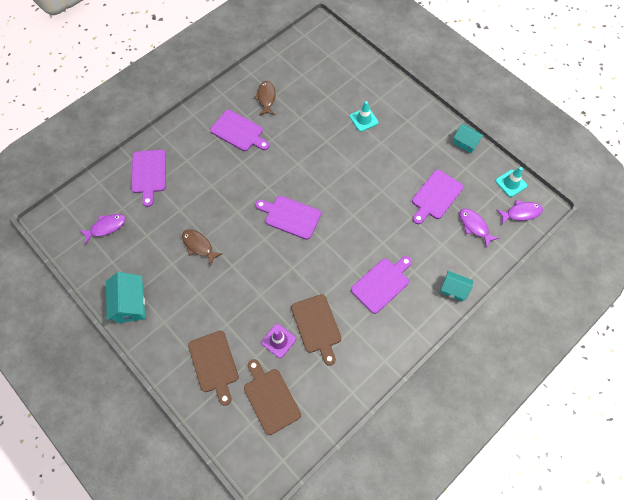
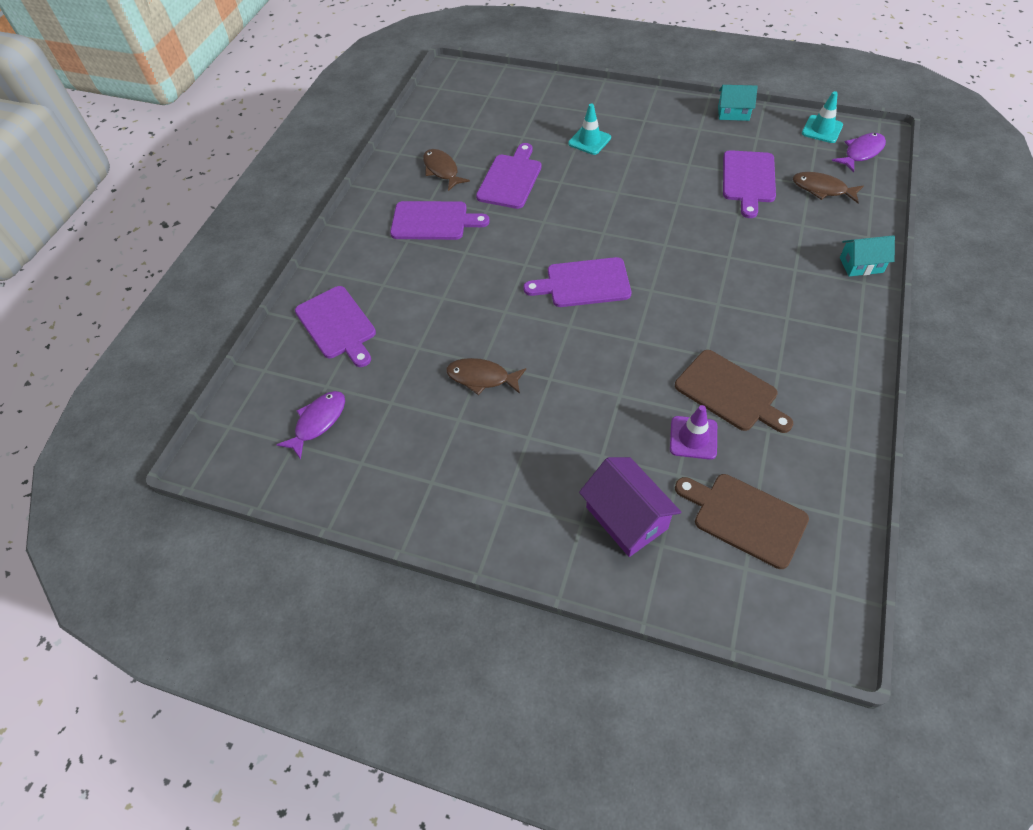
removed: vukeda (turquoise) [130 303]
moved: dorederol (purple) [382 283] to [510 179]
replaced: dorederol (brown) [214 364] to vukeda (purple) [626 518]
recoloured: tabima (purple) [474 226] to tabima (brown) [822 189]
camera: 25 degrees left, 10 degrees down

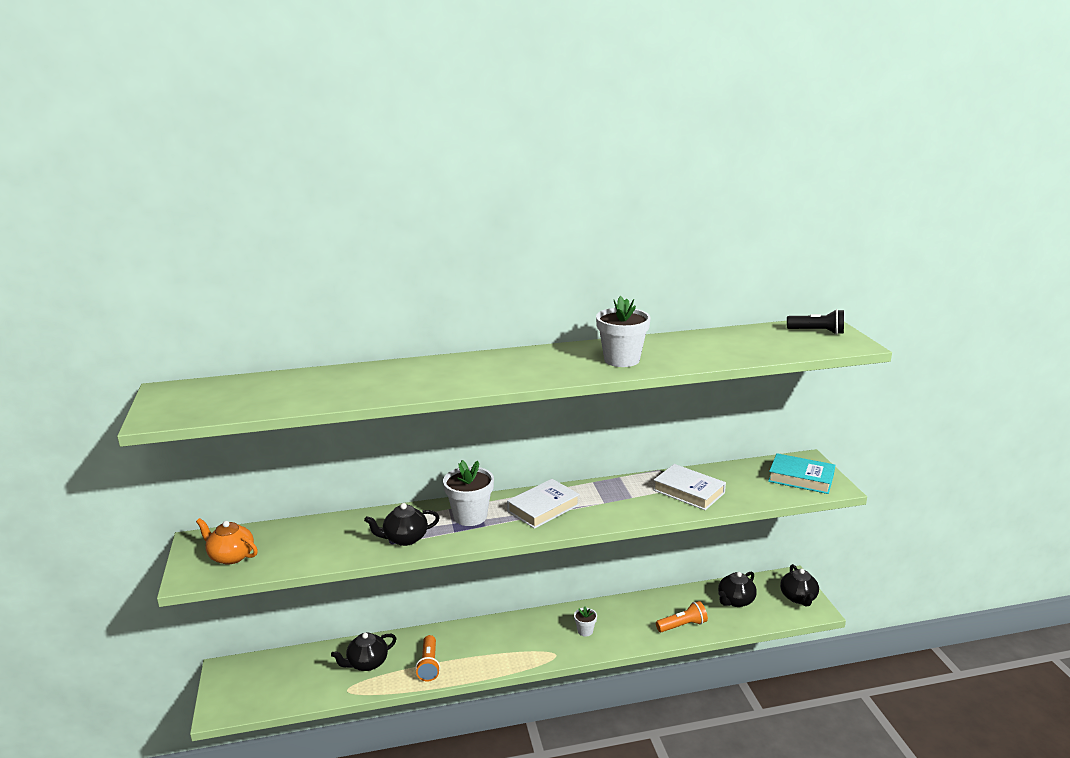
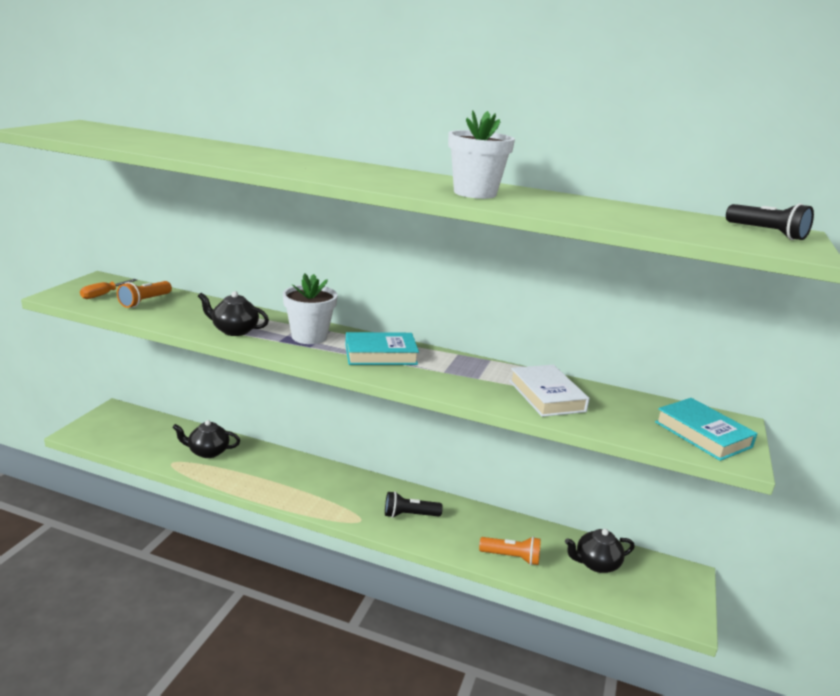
removed: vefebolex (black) [798 598]
moved: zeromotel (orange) [429 665] to [145 301]
replaced: vefebolex (orange) [231 556] to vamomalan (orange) [103 295]; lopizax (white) [585 631] to zeromotel (black) [409 515]
recoloured: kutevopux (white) [543 508] to kutevopux (turquoise) [380 354]
camera: 30 degrees right, 0 degrees up

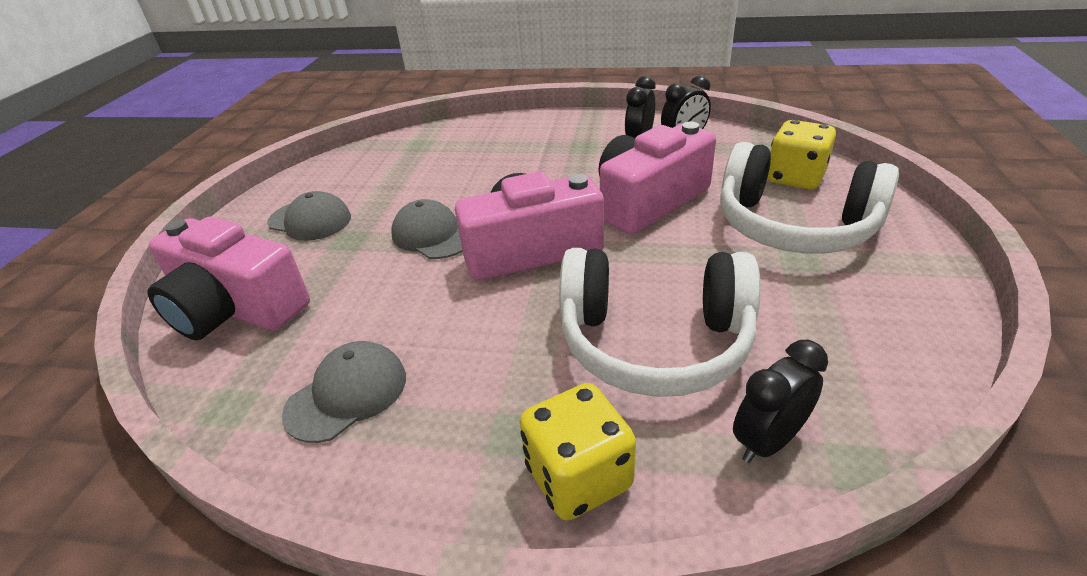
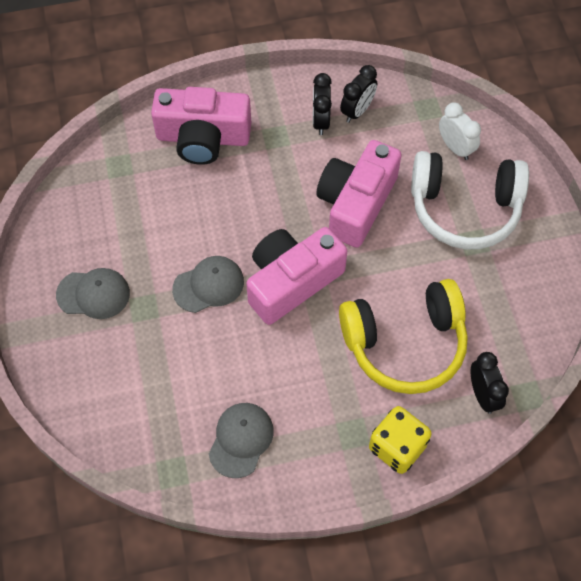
moved: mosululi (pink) [236 308] to [203 137]
replaced: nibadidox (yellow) [795 178] to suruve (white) [455 148]
recoloured: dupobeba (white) [654 341] to dupobeba (yellow) [405 343]
turned: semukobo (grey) [432 235] = [208 285] 135 degrees clockwise; suruve (black) [767 441] = [483 395] 135 degrees clockwise
camera: 25 degrees left, 25 degrees up

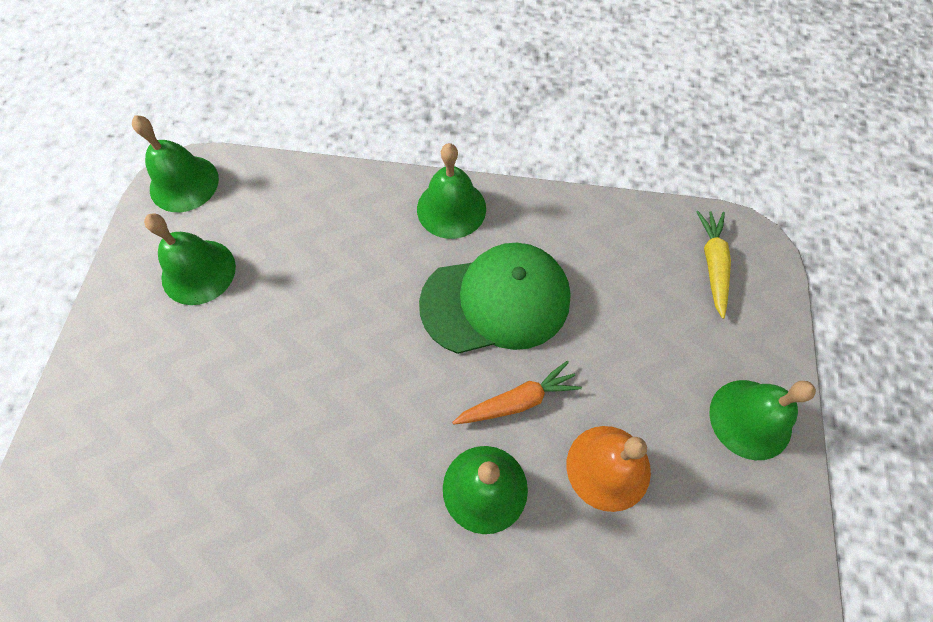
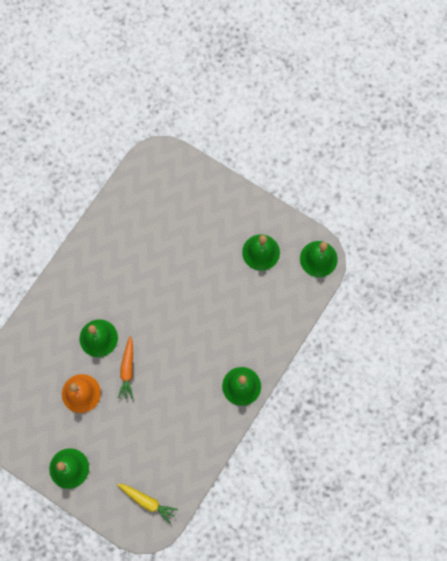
removed: semukobo (green) [496 301]
camera: 115 degrees right, 10 degrees up

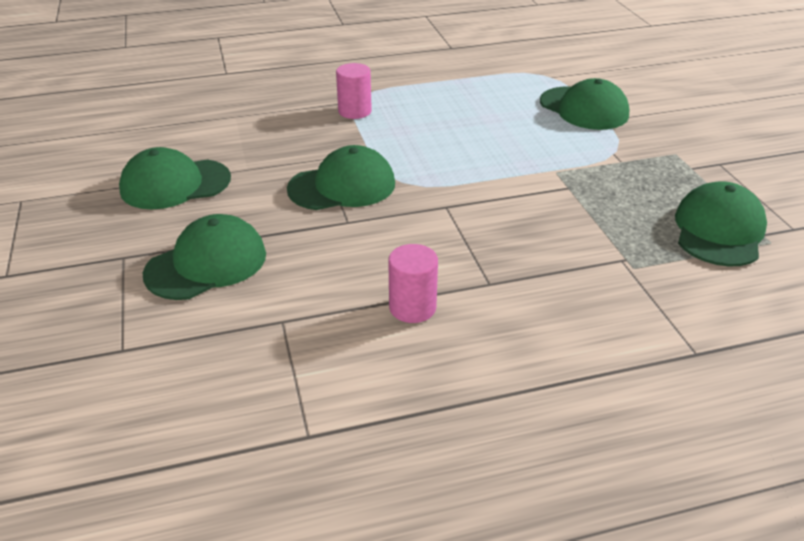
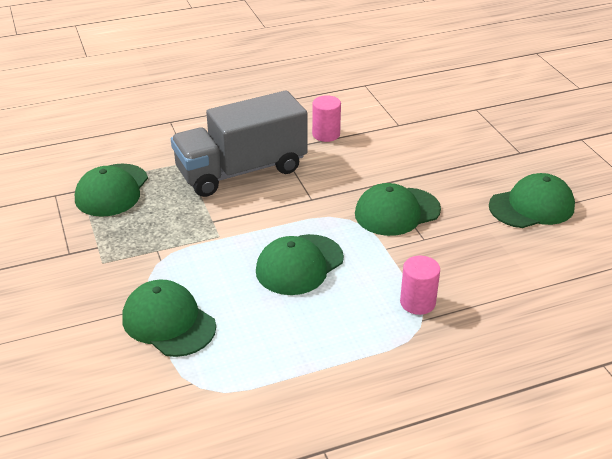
added: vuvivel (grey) [241 171]
moved: semukobo (green) [206 264] to [299 265]
camera: 175 degrees right, 0 degrees up

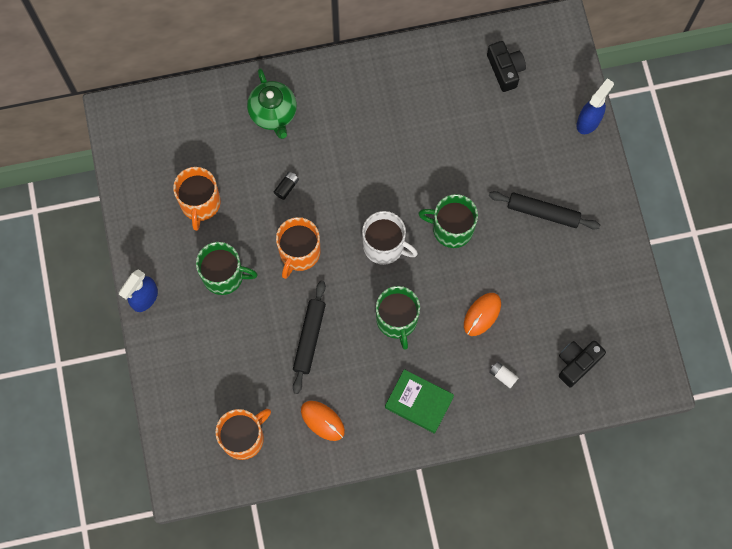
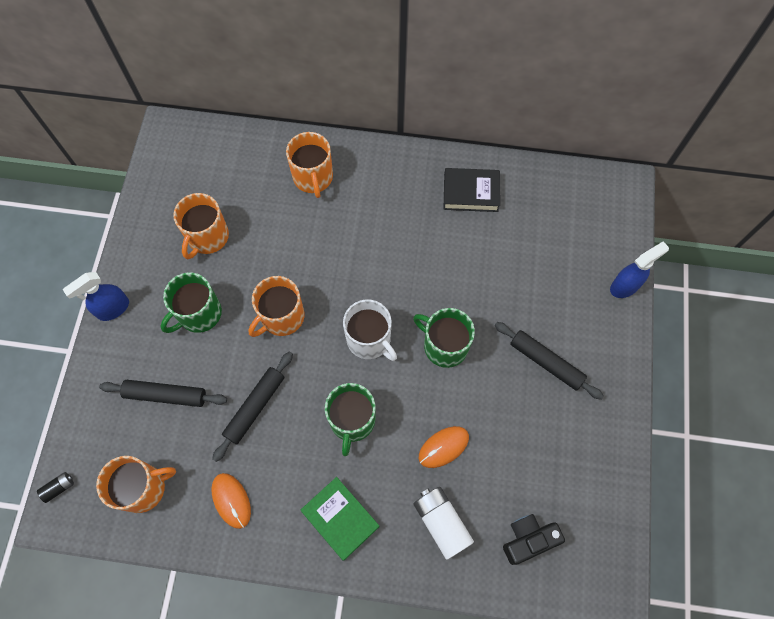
removed: mosululi (black) [505 70]
added: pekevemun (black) [166 395]; kutevopux (black) [471 193]
moved: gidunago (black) [286 187] to [59 488]
replaced: vefebolex (green) [273 114] to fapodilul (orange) [313 177]
turned: fapodilul (green) [224 275] = [199 314] 105 degrees clockwise
resized: gidunago (white) [502 376] = [441 523] x2.01
camera: 20 degrees right, 5 degrees down

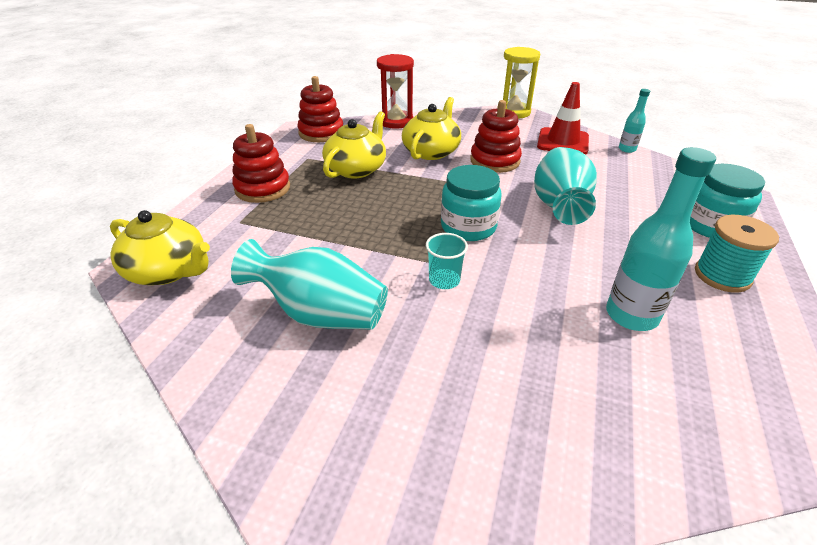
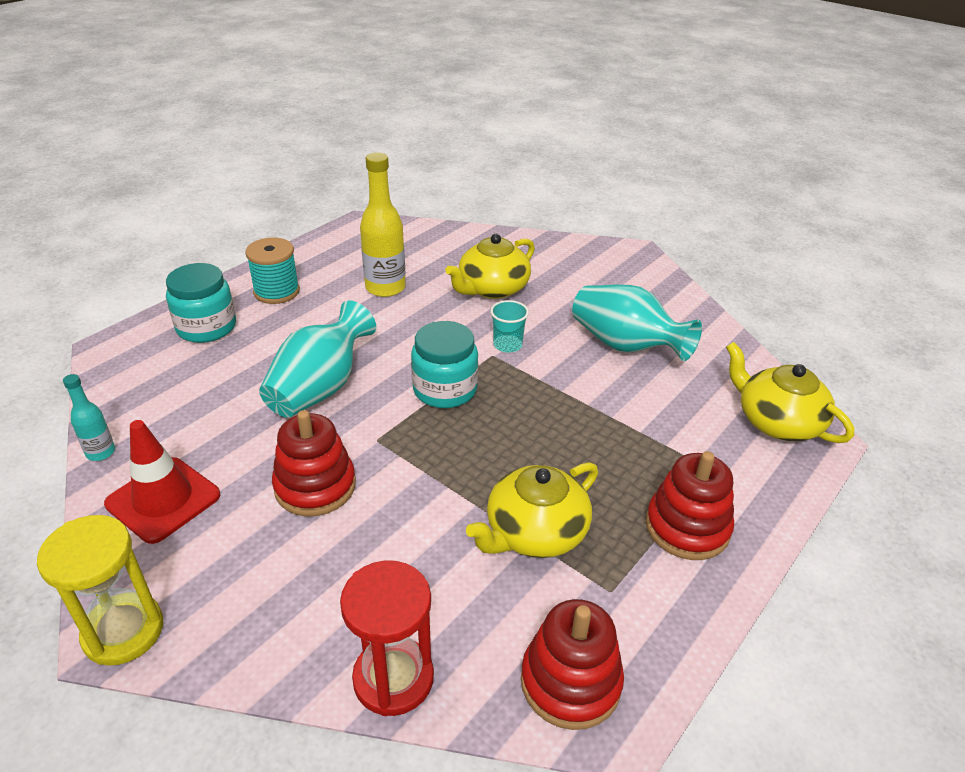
moved: vefebolex (yellow) [431 151] to [492 288]
recoloured: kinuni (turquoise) [631 315] to kinuni (yellow) [385 288]
camera: 160 degrees left, 0 degrees up

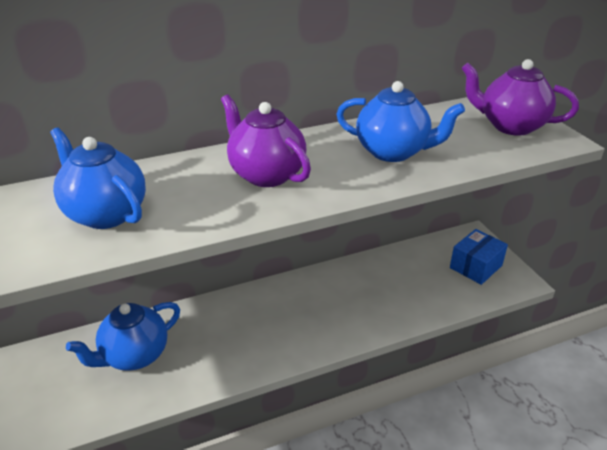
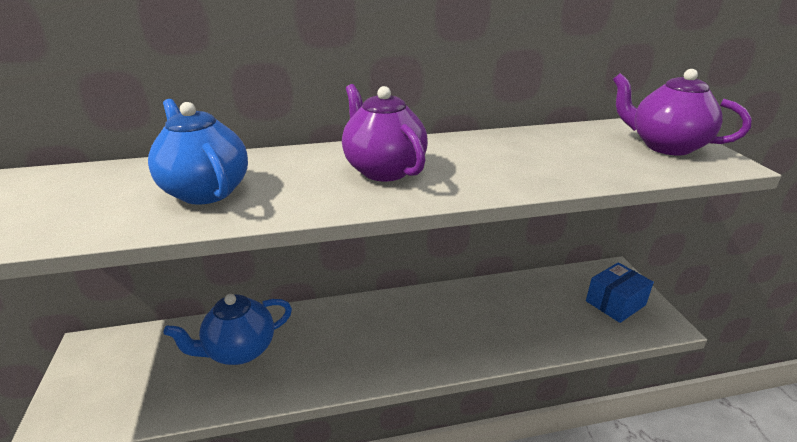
removed: vefebolex (blue) [393 152]
camera: 10 degrees right, 5 degrees down

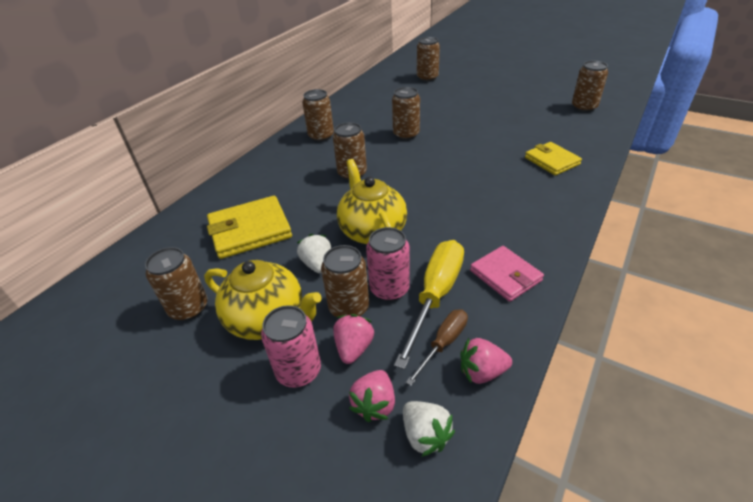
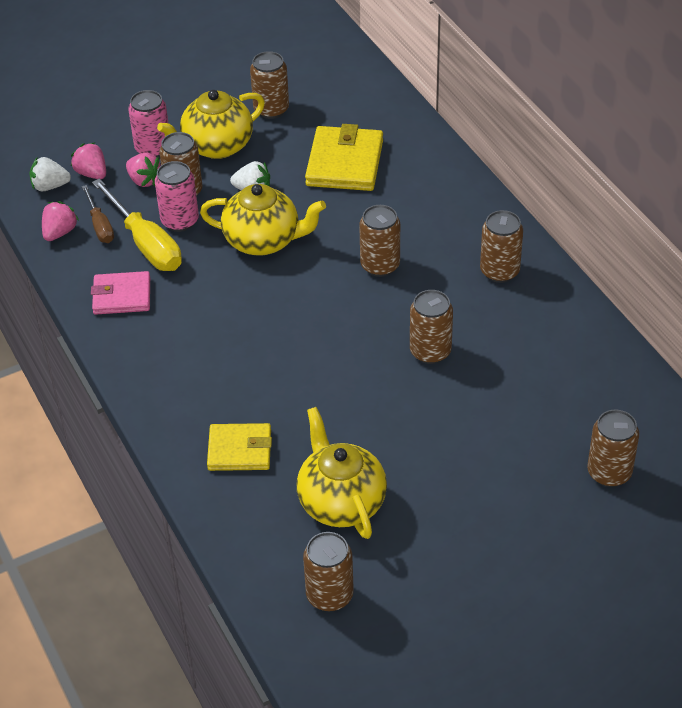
added: vefebolex (yellow) [341 502]
camera: 120 degrees right, 5 degrees up

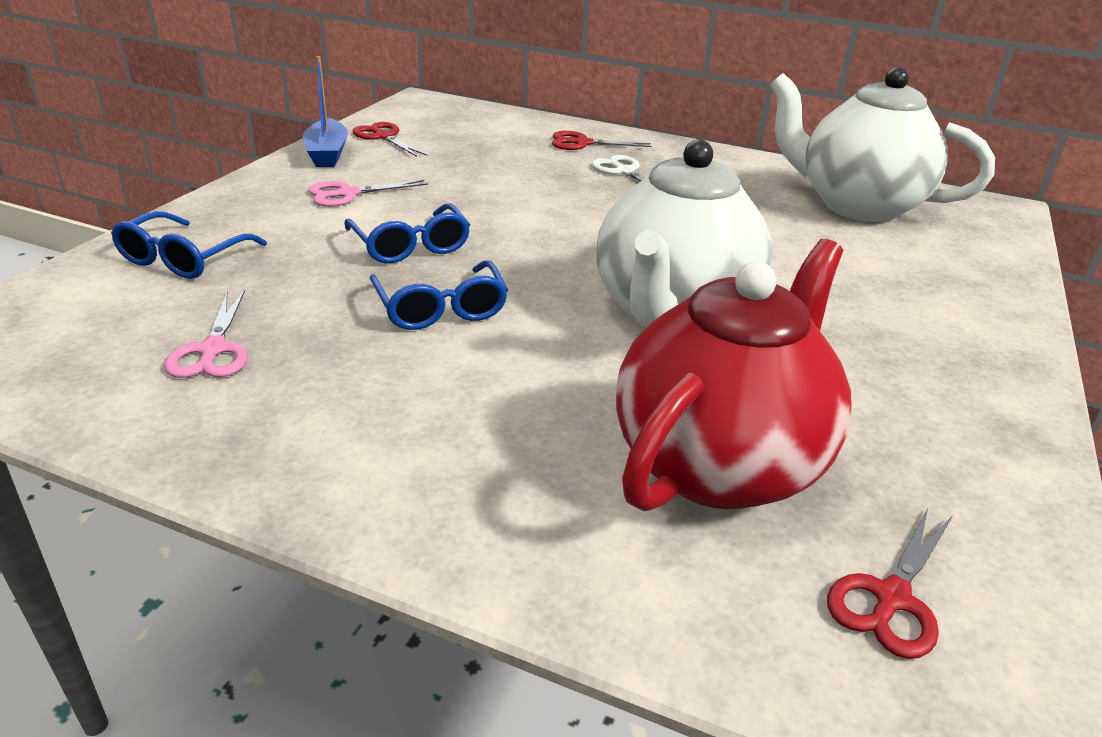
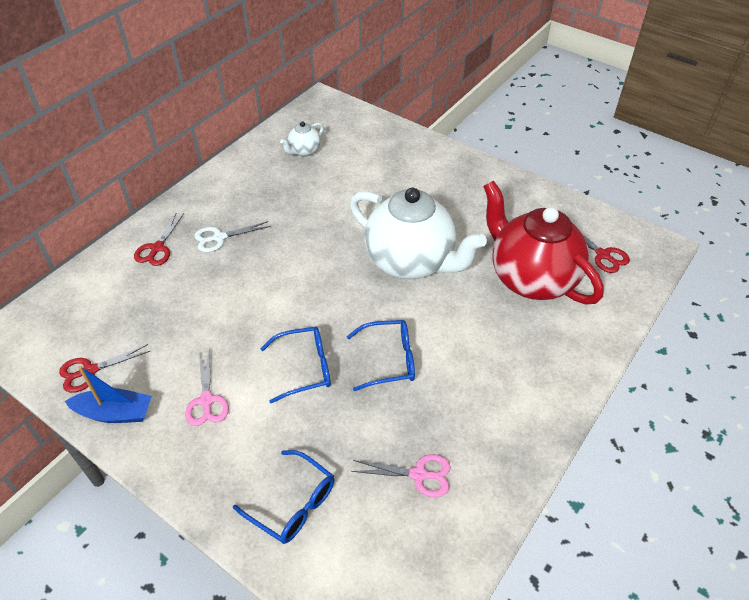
resized: vefebolex (white) [857 206] = [304 151] x0.43
camera: 75 degrees left, 15 degrees up

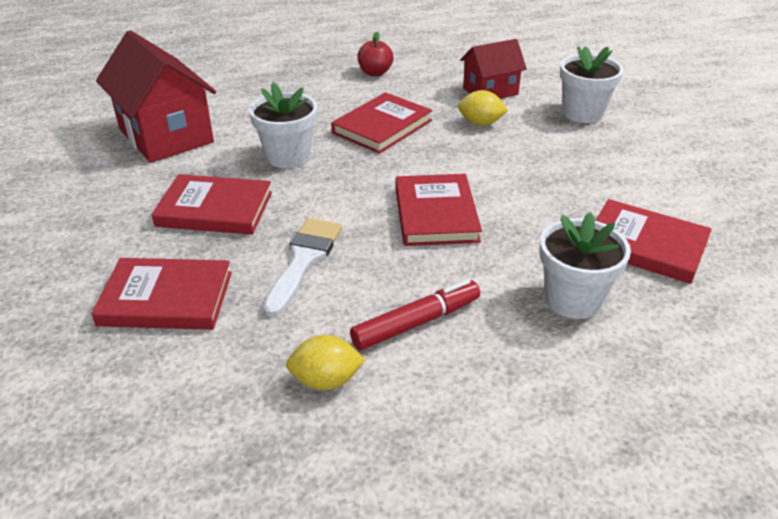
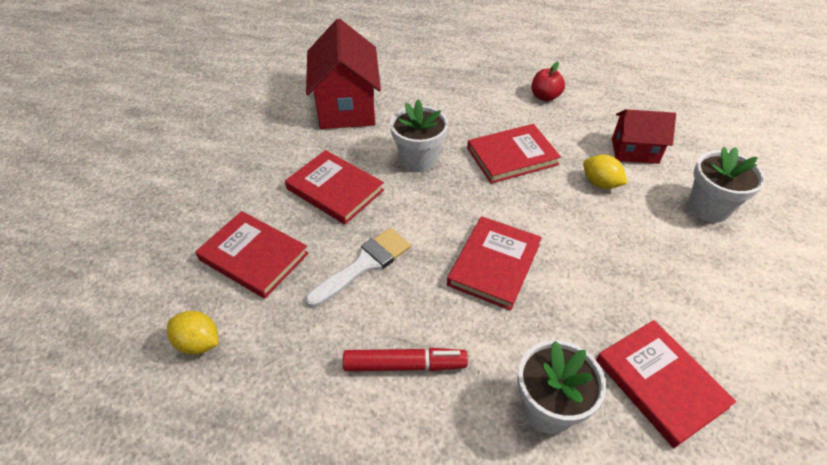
moved: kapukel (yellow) [326 380] to [198 343]
camera: 30 degrees right, 10 degrees up

